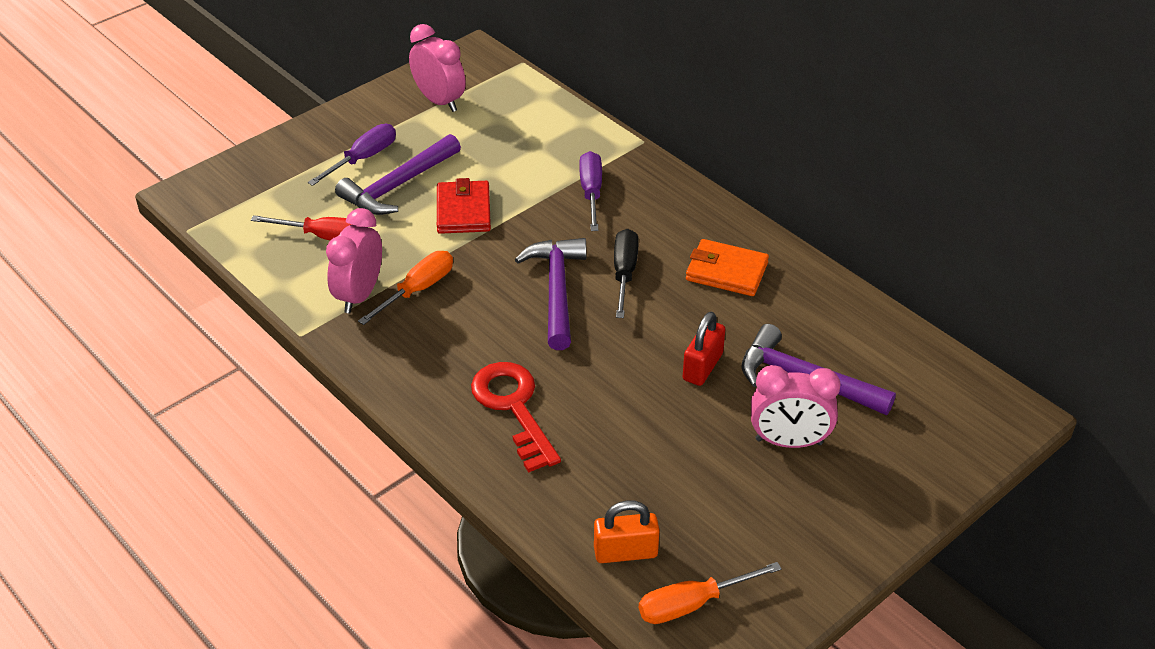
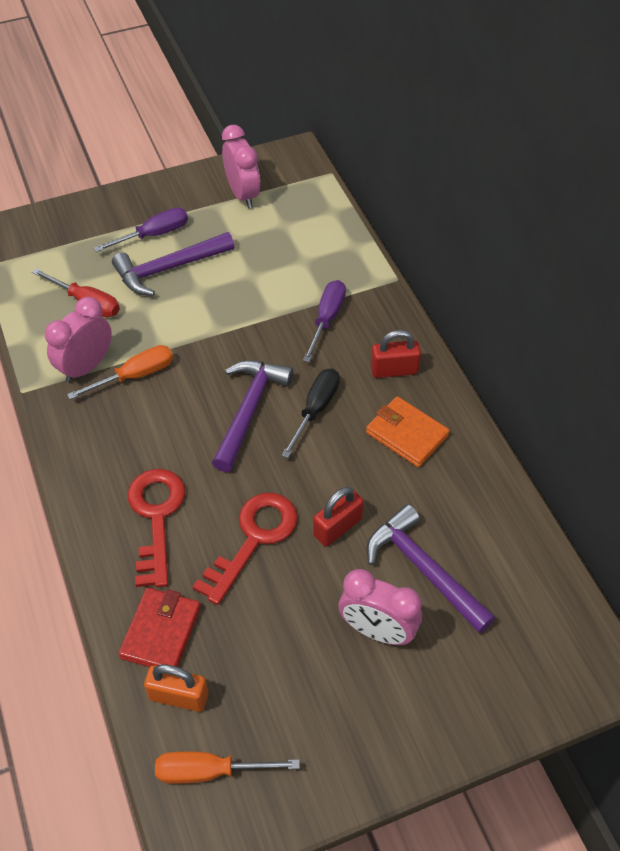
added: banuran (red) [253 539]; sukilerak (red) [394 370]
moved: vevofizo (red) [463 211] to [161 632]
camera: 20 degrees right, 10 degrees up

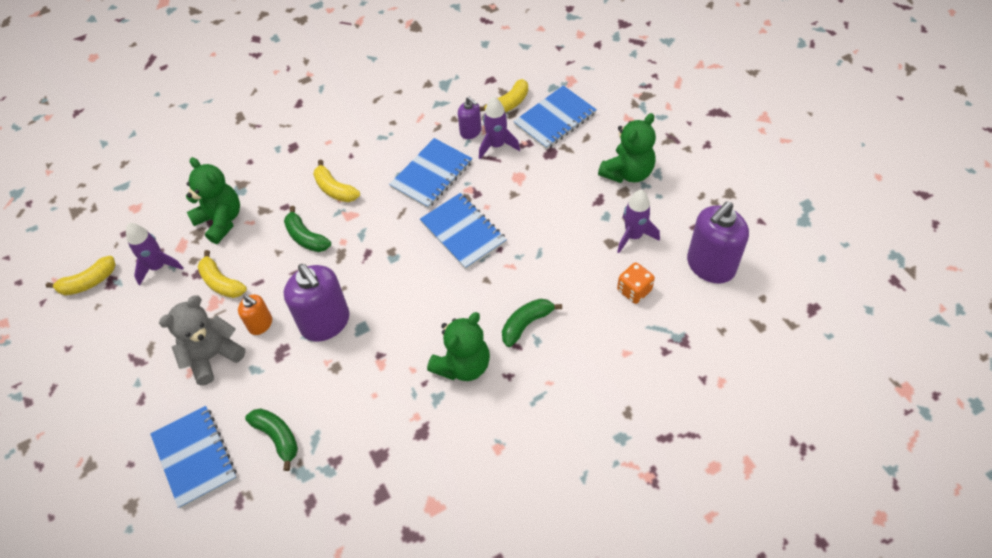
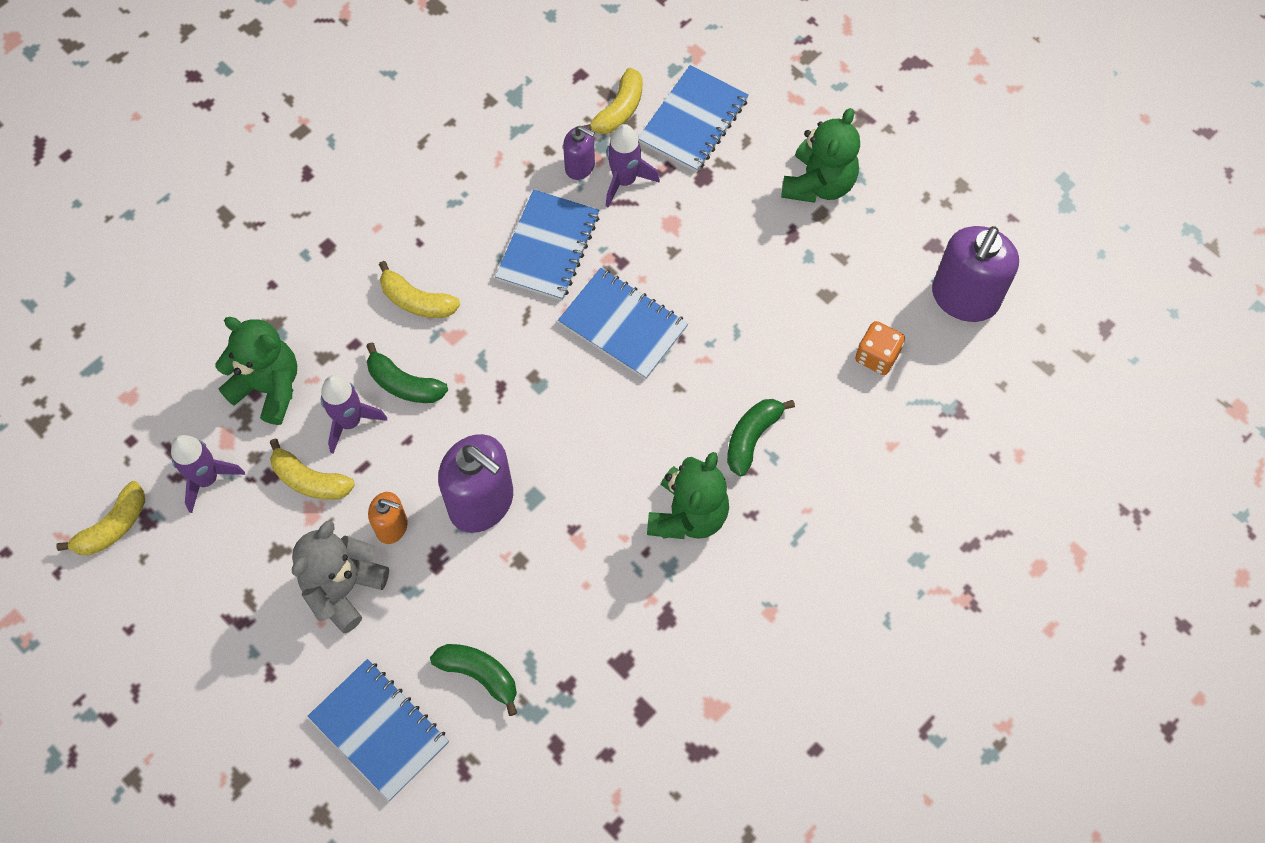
moved: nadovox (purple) [633 236] to [350 422]
camera: 20 degrees left, 10 degrees up

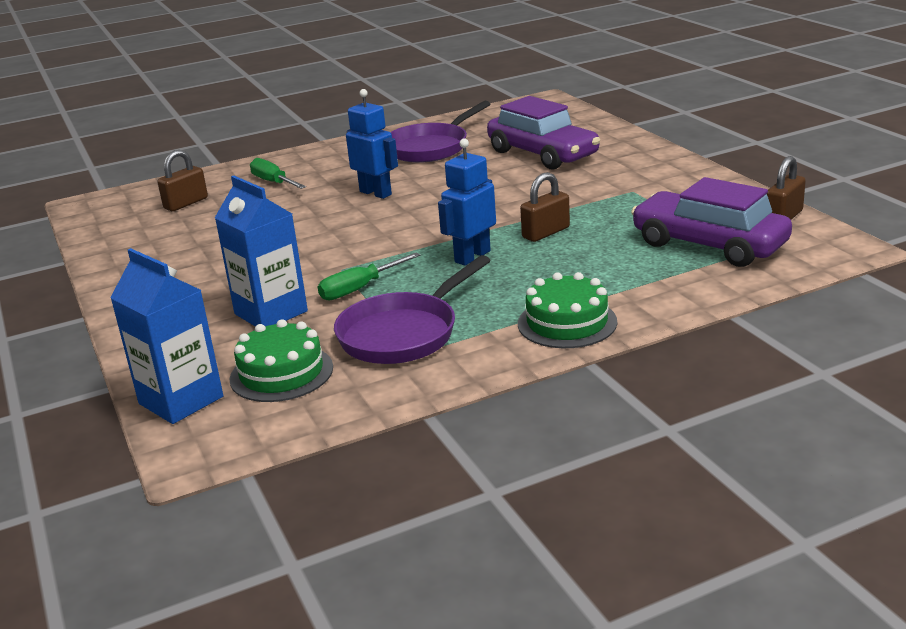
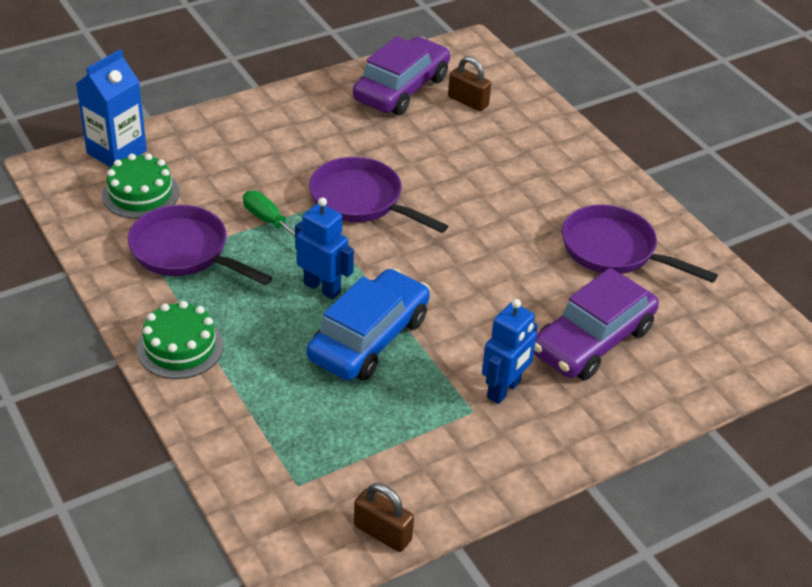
removed: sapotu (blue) [271 312]; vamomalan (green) [273 182]
added: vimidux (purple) [361 200]
moved: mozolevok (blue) [376 193] to [504 390]; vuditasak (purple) [709 245] to [401 89]
replaced: sukilerak (brown) [546 233] to vuditasak (blue) [369 338]
camera: 80 degrees right, 15 degrees up

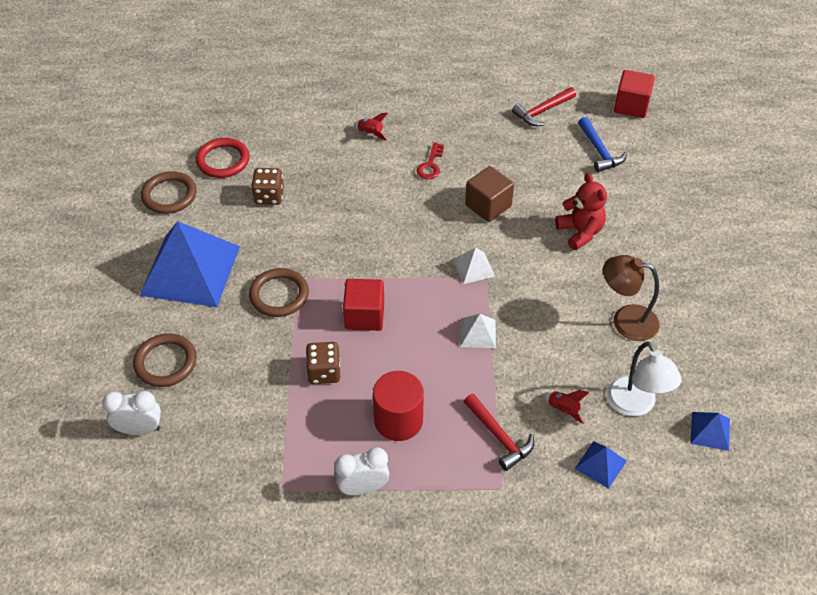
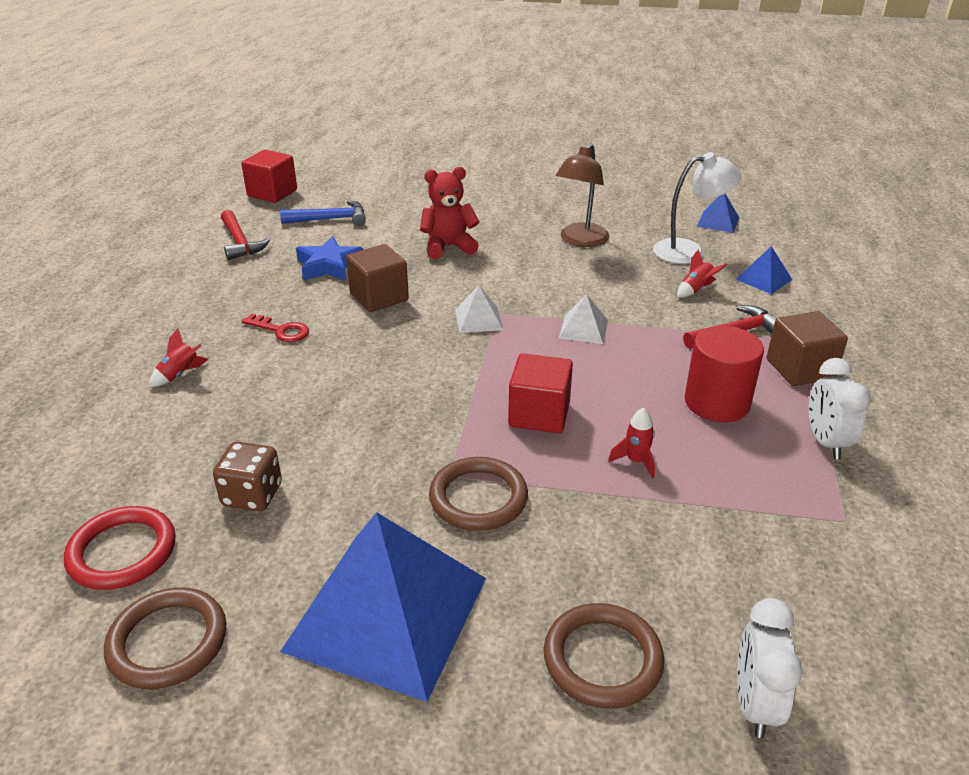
added: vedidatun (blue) [329 266]; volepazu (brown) [800 369]
replaced: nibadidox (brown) [324 372] to nadovox (red) [636 461]
camera: 80 degrees left, 15 degrees down

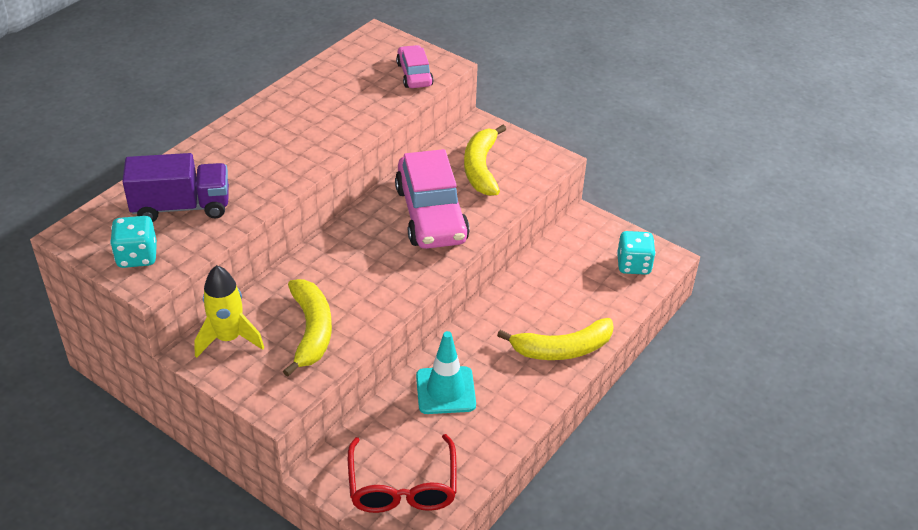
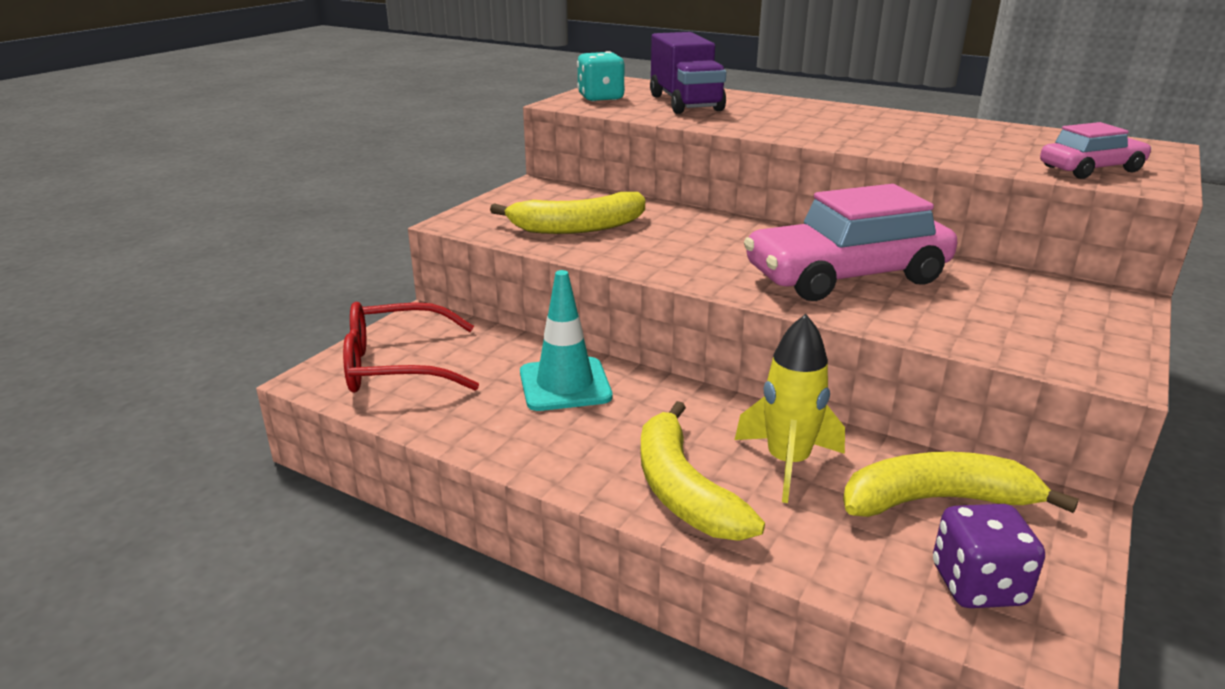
moved: nadovox (yellow) [228 338] to [787 463]; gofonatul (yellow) [481 168] to [937 500]
recoloured: nibadidox (turquoise) [633 265] to nibadidox (purple) [978 585]
camera: 85 degrees right, 15 degrees down

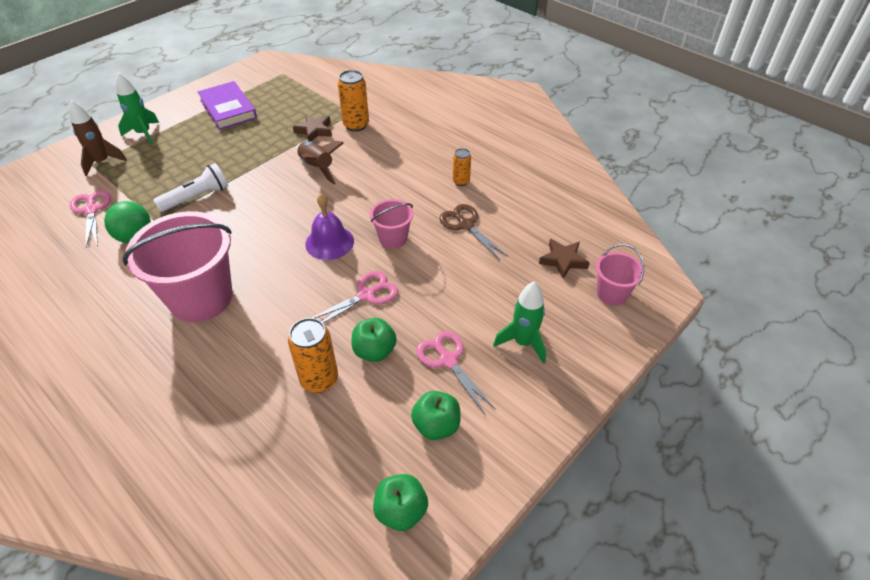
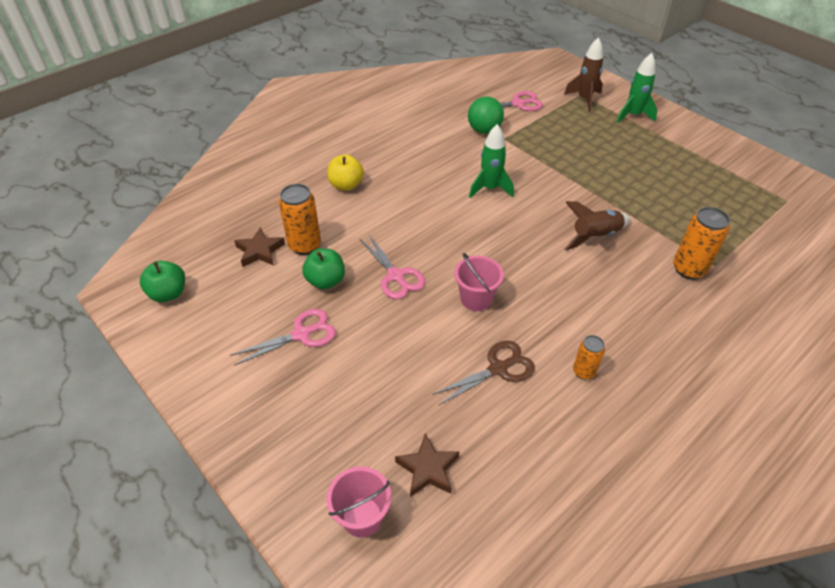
removed: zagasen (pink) [201 298]; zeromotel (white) [197 197]; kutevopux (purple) [228 109]; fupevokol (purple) [329 242]; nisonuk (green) [436 425]
added: nisonuk (yellow) [346 185]
moved: vedidatun (brown) [314 131] to [260 251]; nadovox (green) [523 342] to [490 189]
camera: 95 degrees right, 0 degrees up

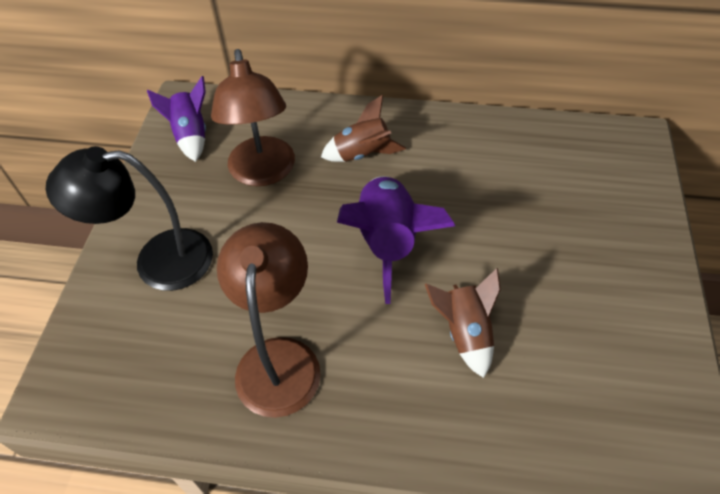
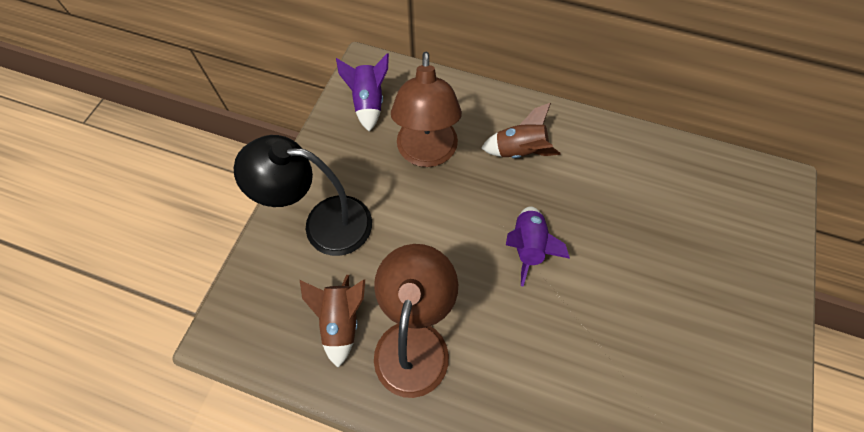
moved: nadovox (brown) [465 333] to [341 321]
resized: nadovox (purple) [388 242] = [527 246] x0.63
camera: 10 degrees right, 10 degrees up

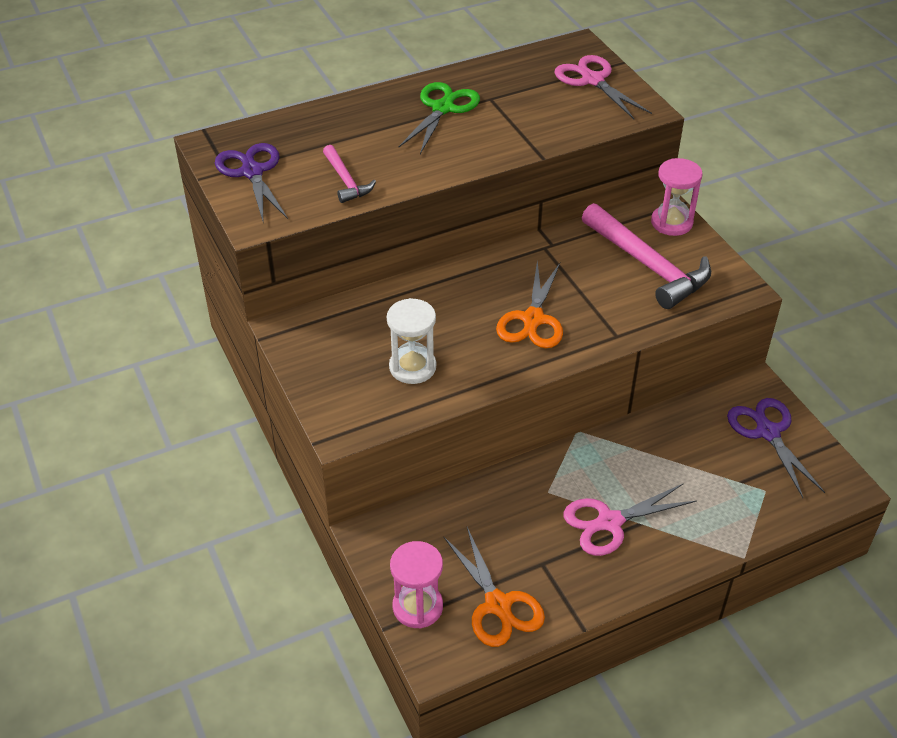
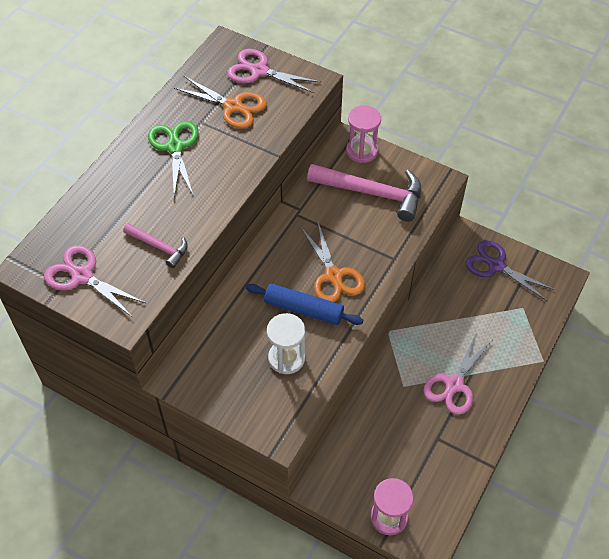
added: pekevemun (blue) [303 309]
moved: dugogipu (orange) [498 604] to [233 106]
recoloured: dugogipu (purple) [252 172] to dugogipu (pink) [82 276]
camera: 35 degrees left, 10 degrees up

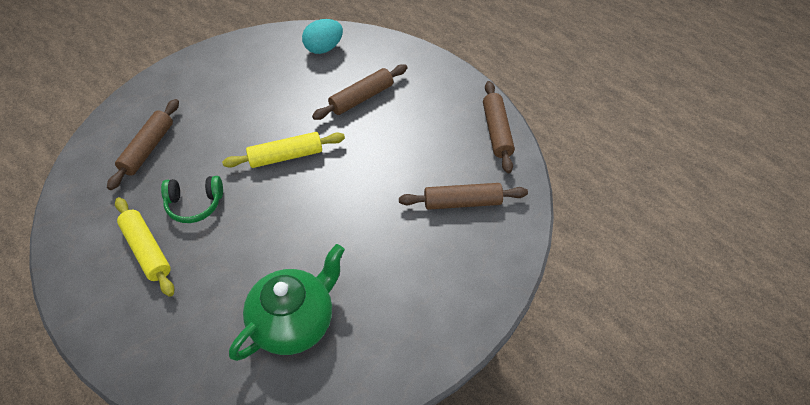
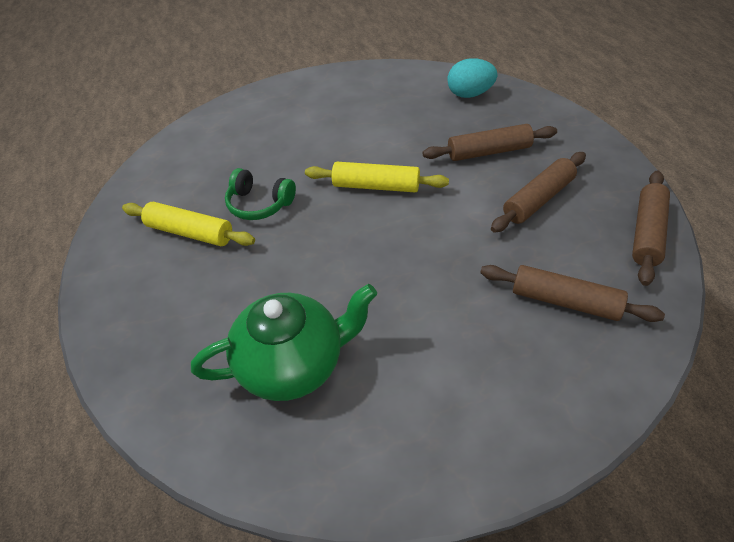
moved: pekevemun (brown) [148 149] to [538 199]
turned: pekevemun (yellow) [146 250] = [190 232] 60 degrees counterclockwise
camera: 30 degrees right, 5 degrees down

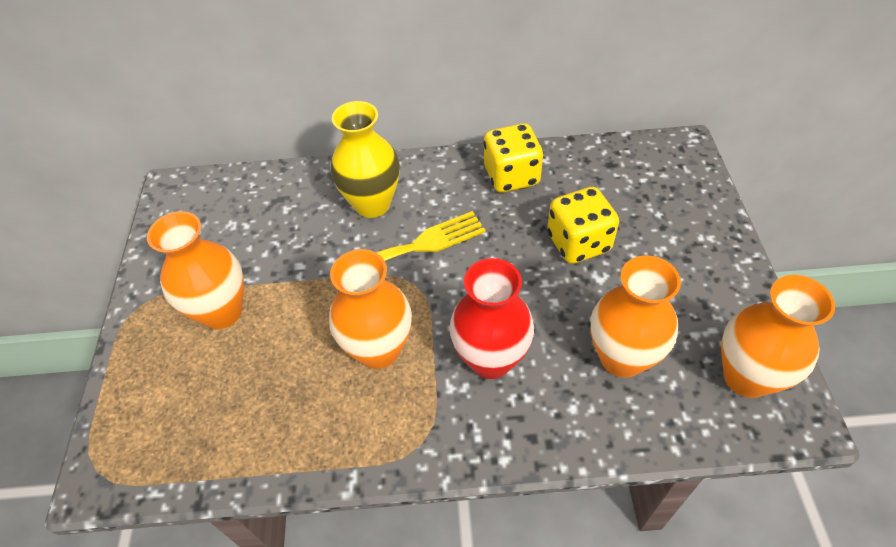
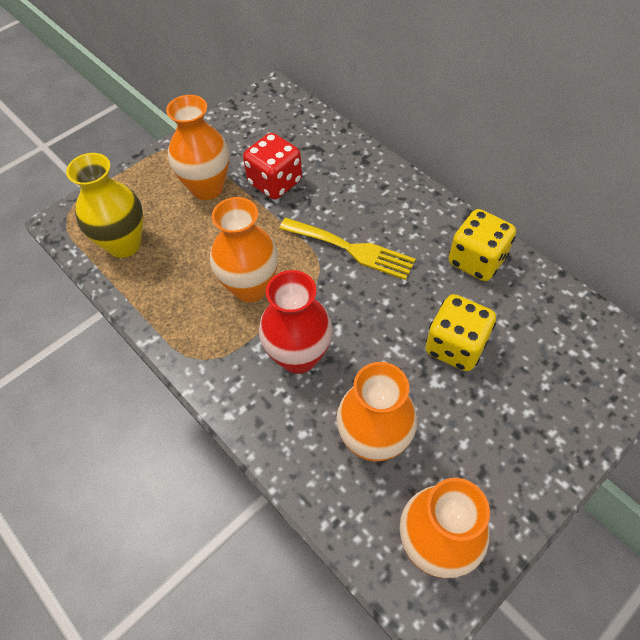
added: nibadidox (red) [275 182]
moved: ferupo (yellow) [372 204] to [124 244]
camera: 50 degrees right, 5 degrees up

